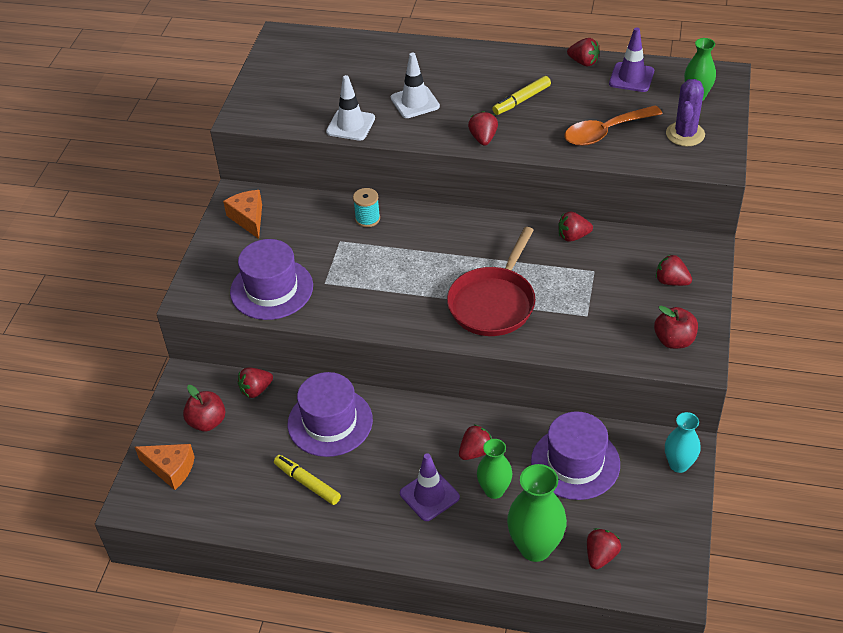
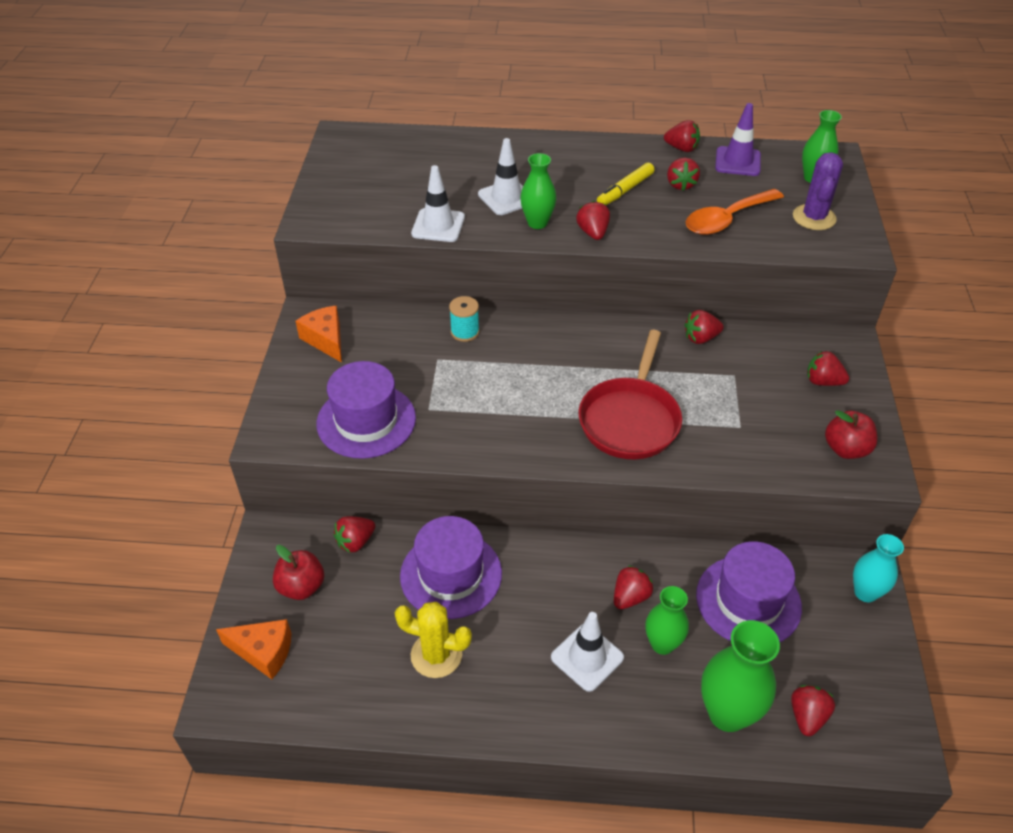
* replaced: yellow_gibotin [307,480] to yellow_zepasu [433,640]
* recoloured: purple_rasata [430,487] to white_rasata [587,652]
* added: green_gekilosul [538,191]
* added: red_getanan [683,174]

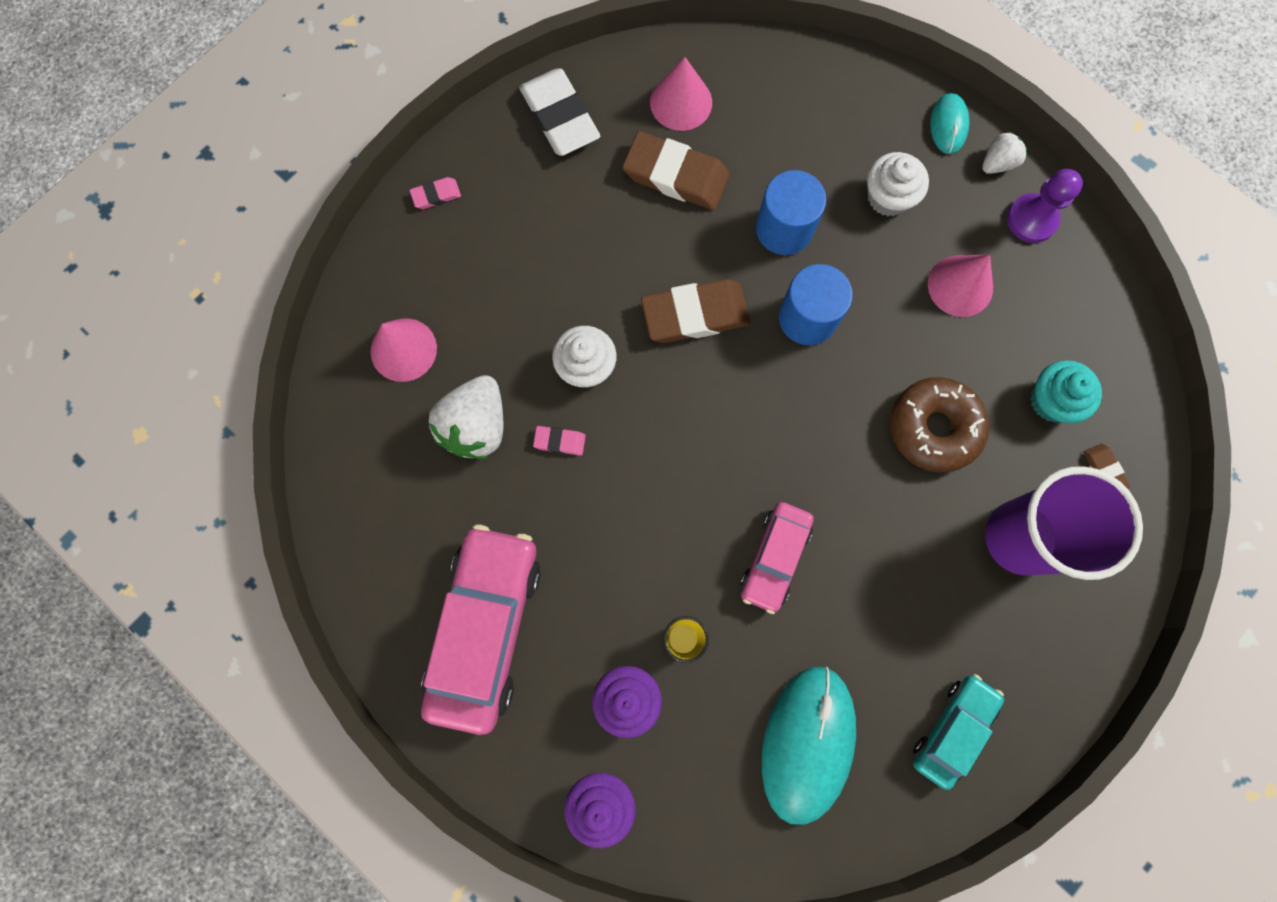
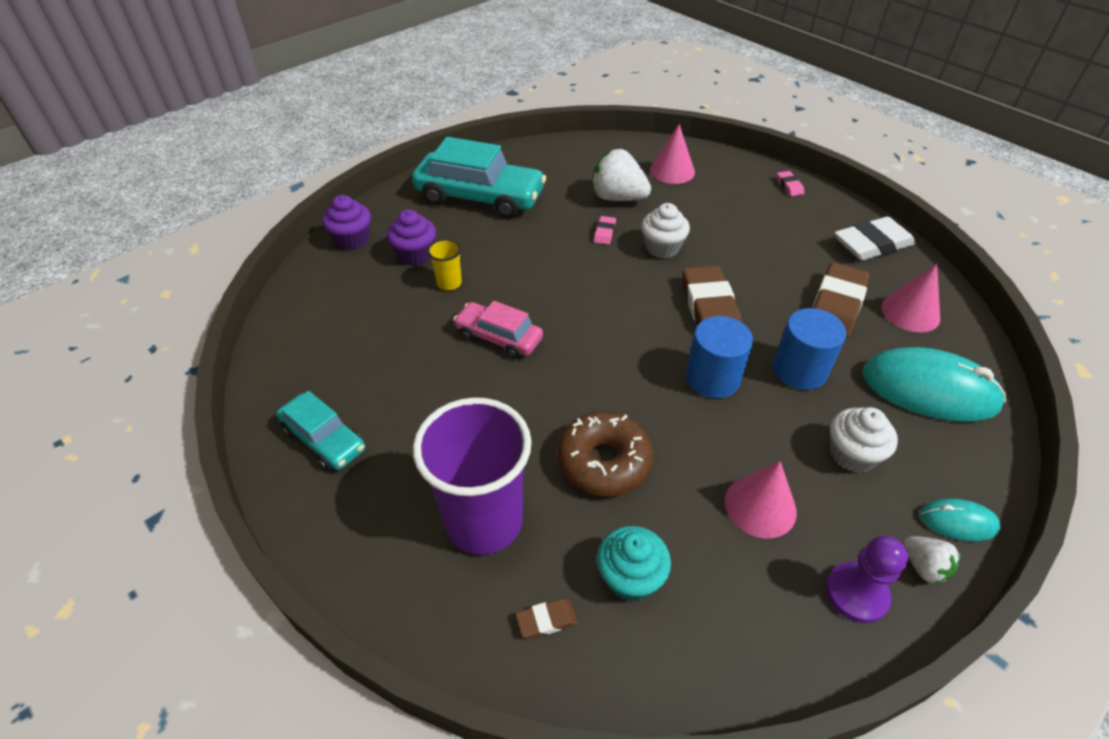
* recoloured: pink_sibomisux [481,629] to turquoise_sibomisux [479,177]
* moved: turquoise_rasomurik [809,746] to [934,384]

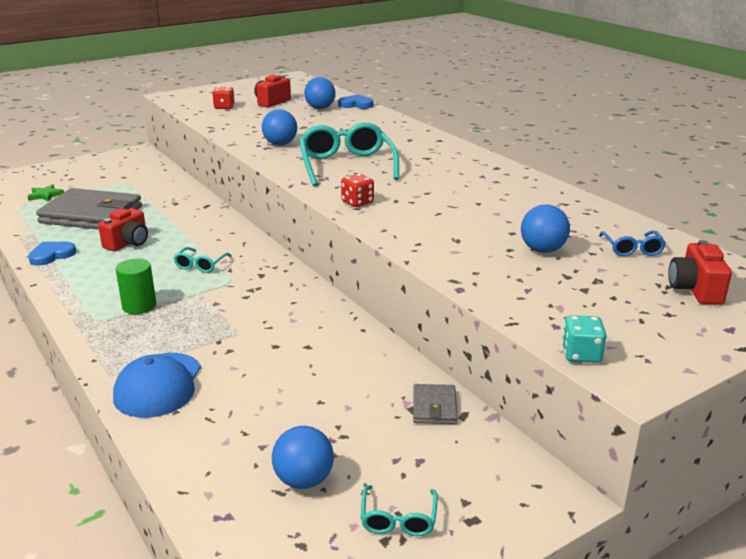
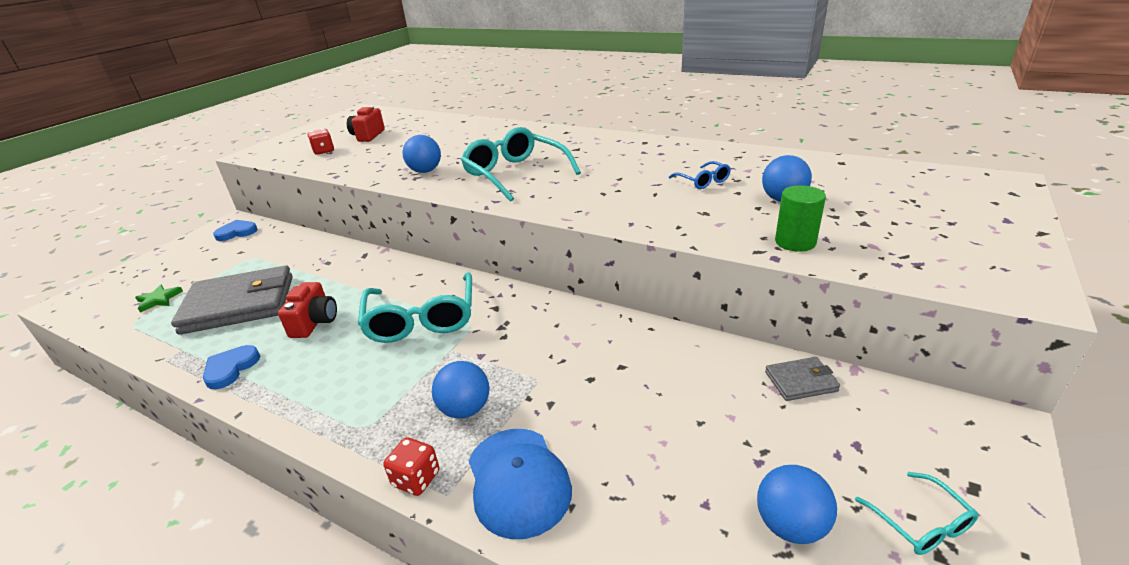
* moved: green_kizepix [136,286] to [800,218]
* resized: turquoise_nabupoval [202,260] = [415,307] x2.09
* moved: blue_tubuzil [319,93] to [460,390]
* moved: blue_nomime [356,101] to [235,230]
* moved: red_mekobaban [357,190] to [411,466]
* turned: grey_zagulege [435,404] = [802,379] 75 degrees counterclockwise
* removed: turquoise_mekobaban [584,339]
* moved: blue_nabupoval [632,243] to [700,175]
* removed: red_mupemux [700,272]

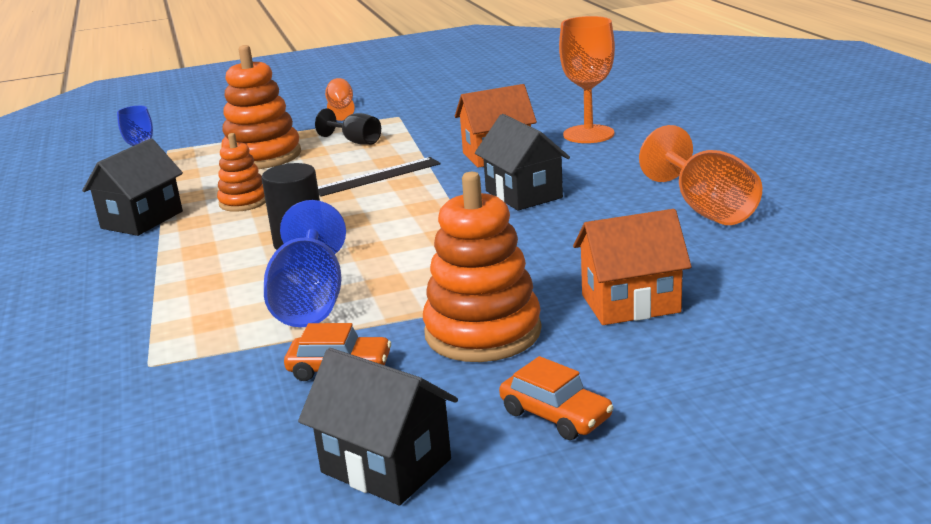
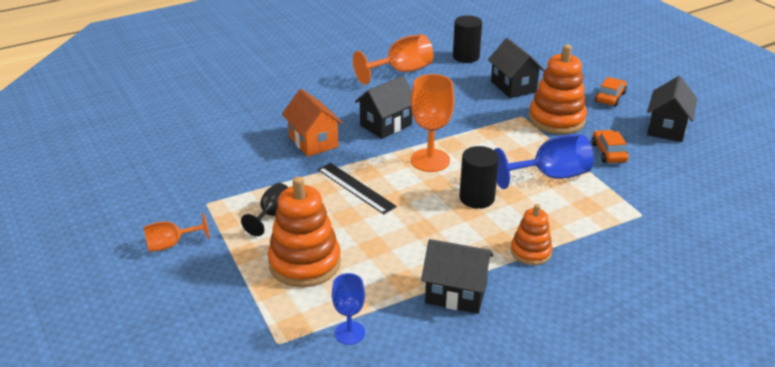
* moved: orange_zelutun [241,172] to [532,234]
* moved: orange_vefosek [587,79] to [432,123]
* recoloured: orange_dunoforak [632,267] to black_dunoforak [516,68]
* added: black_kizepix [467,39]

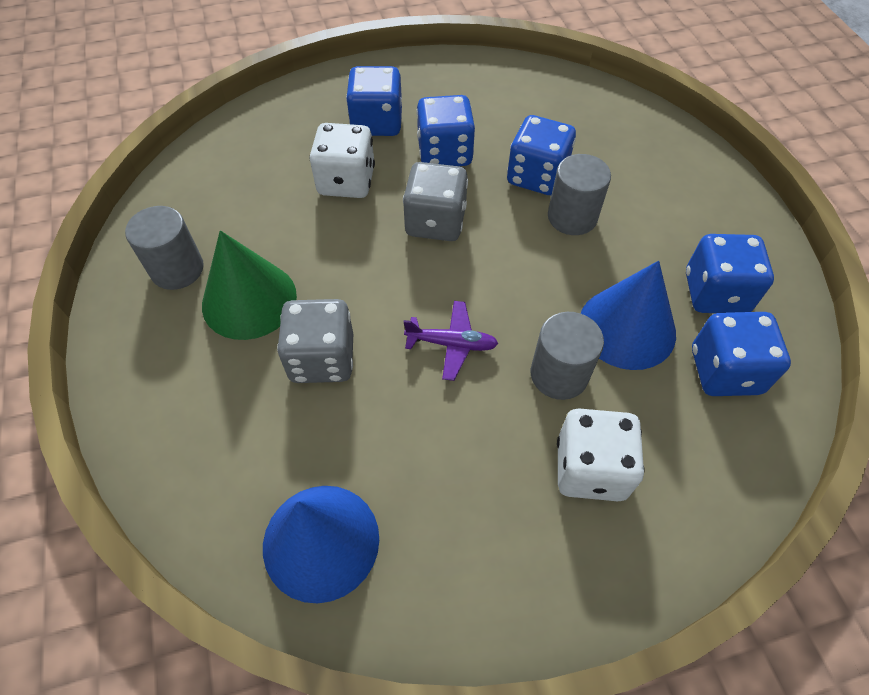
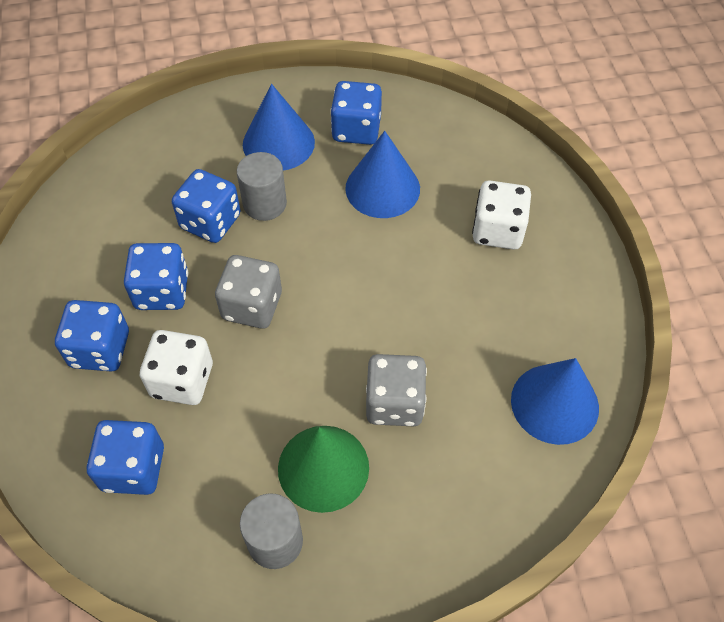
* removed: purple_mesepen [451,341]
* removed: grey_kizepix [567,356]
* moved: blue_mekobaban [741,354] to [125,457]
* added: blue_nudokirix [279,127]

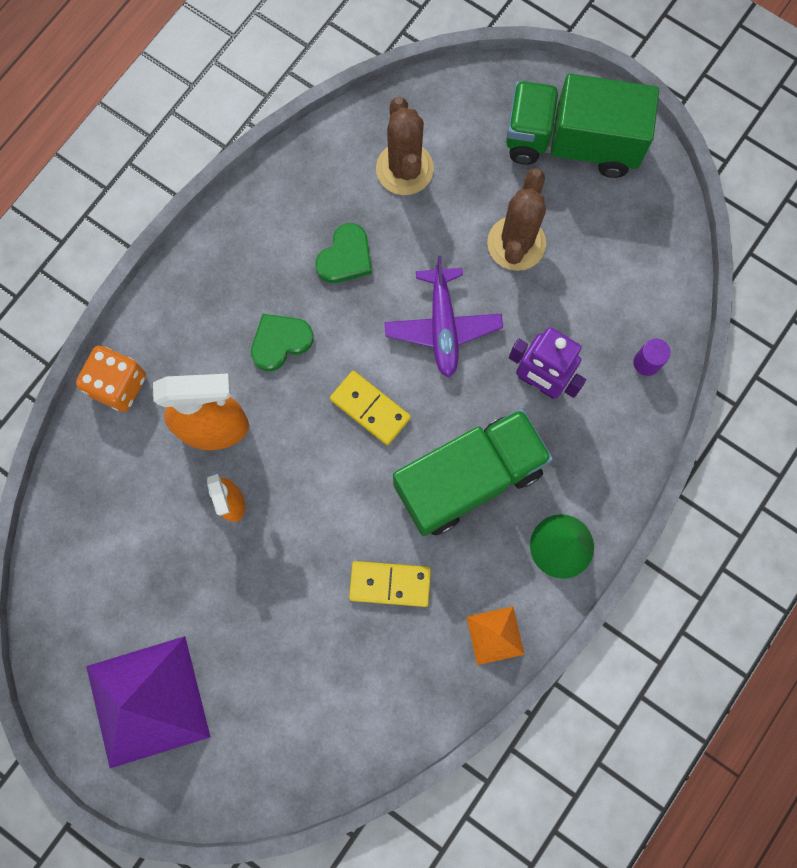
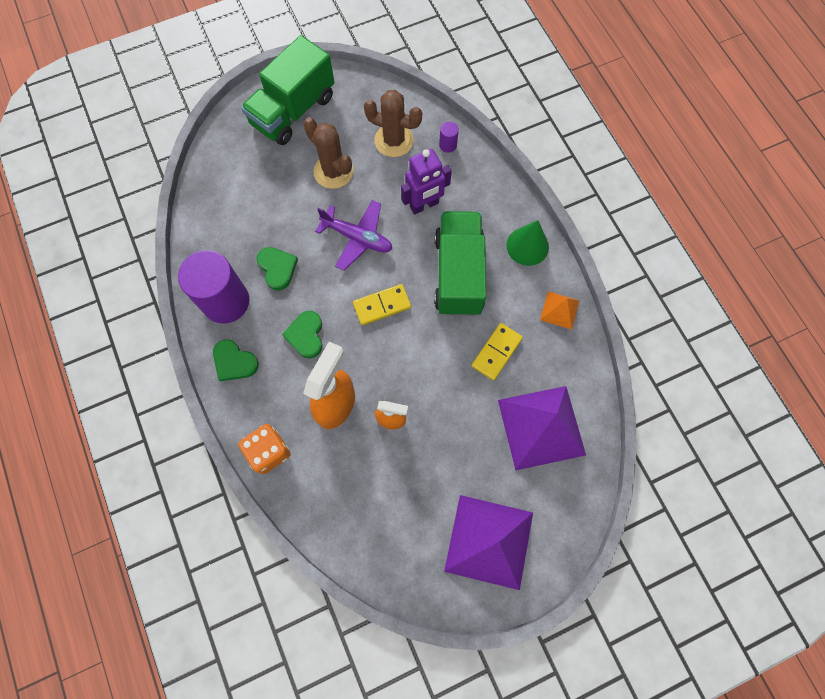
* moved: brown_zepasu [405,146] to [393,123]
* added: purple_kizepix [213,287]
* added: green_nomime [236,360]
* added: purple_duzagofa [542,428]

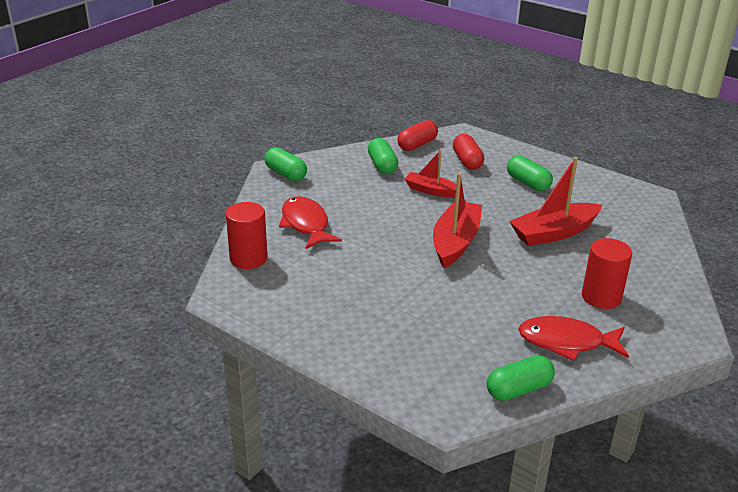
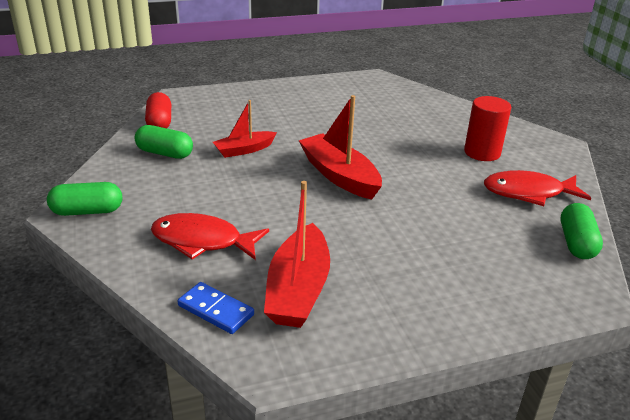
* replaced: red_kizepix [247,235] to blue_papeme [216,308]
* removed: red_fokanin [468,152]
* removed: green_fokanin [530,173]
* moved: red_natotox [555,201] to [297,254]
* turned: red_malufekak [573,338] = [537,188] 45 degrees clockwise

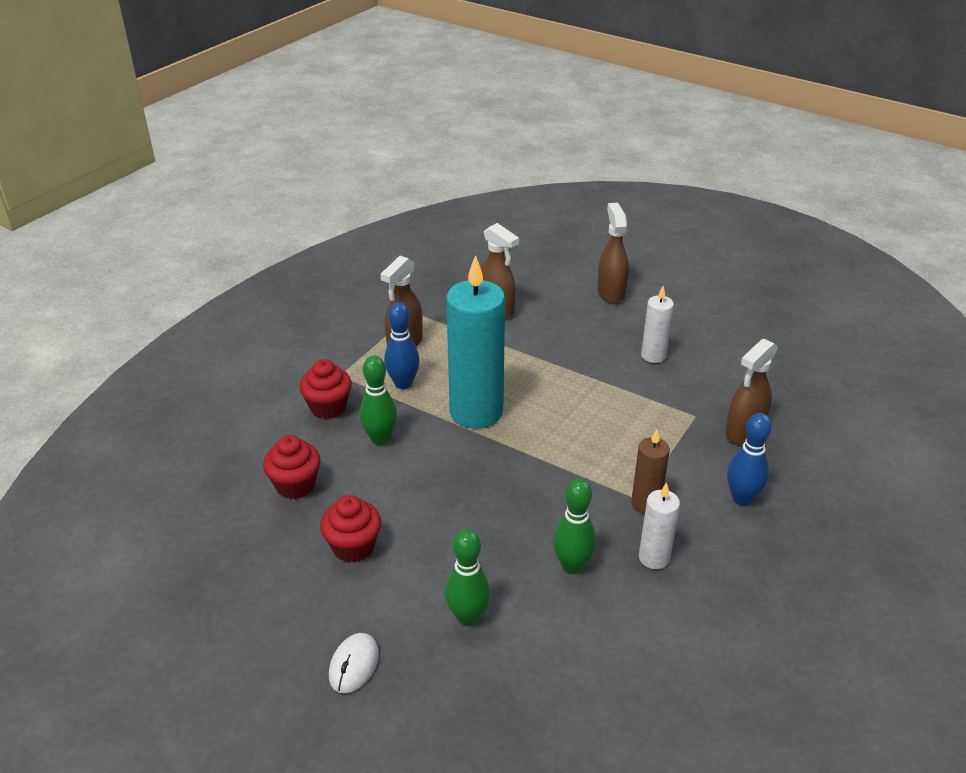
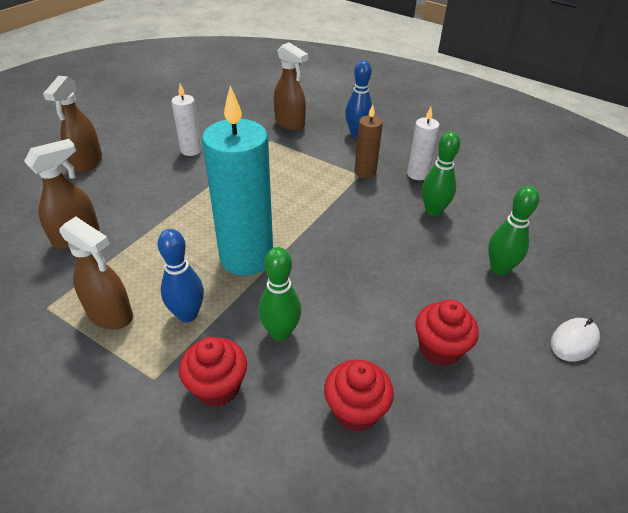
* turned: white_rasomurik [354,663] = [575,339] 60 degrees counterclockwise
* turned: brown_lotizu [613,253] = [72,124] 75 degrees counterclockwise

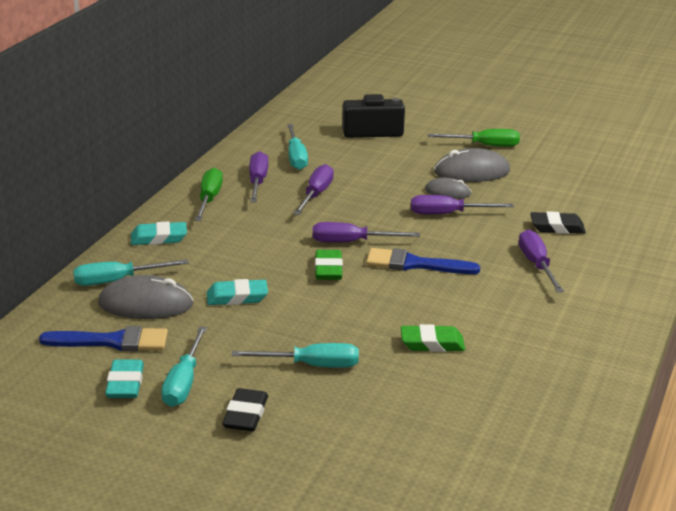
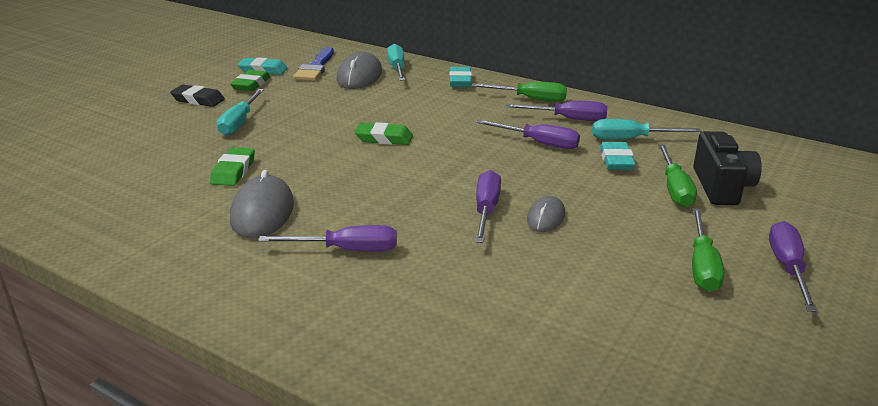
* replaced: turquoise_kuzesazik [184,366] to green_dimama [250,80]
* moved: turquoise_dimama [237,292] to [618,156]
* moved: purple_kuzesazik [366,232] to [793,266]
* removed: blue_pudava [423,261]
* moved: grey_rasomurik [472,165] to [262,204]
* removed: black_dimama [558,222]
* added: green_kuzesazik [677,175]

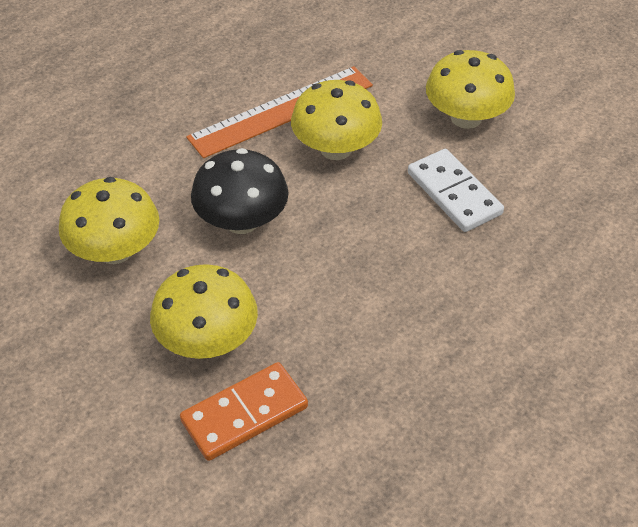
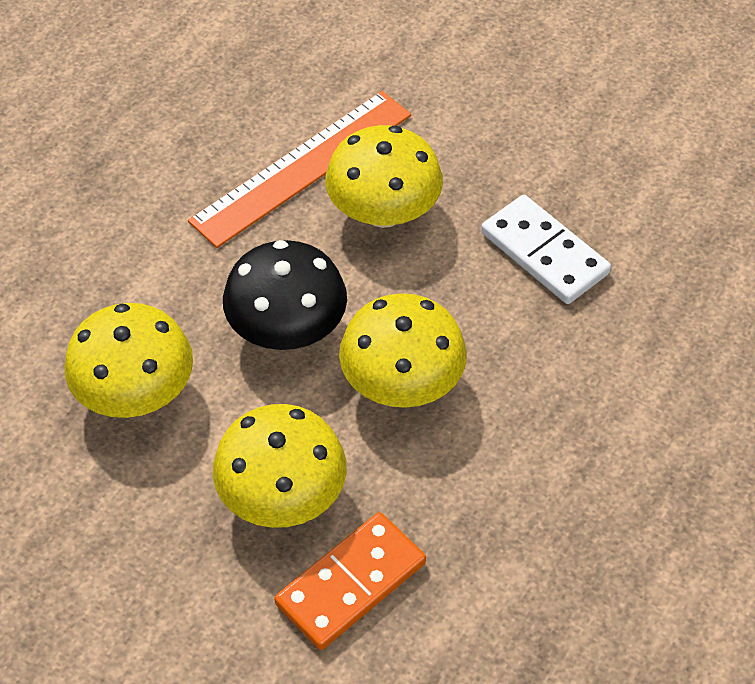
* moved: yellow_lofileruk [470,89] to [403,350]

